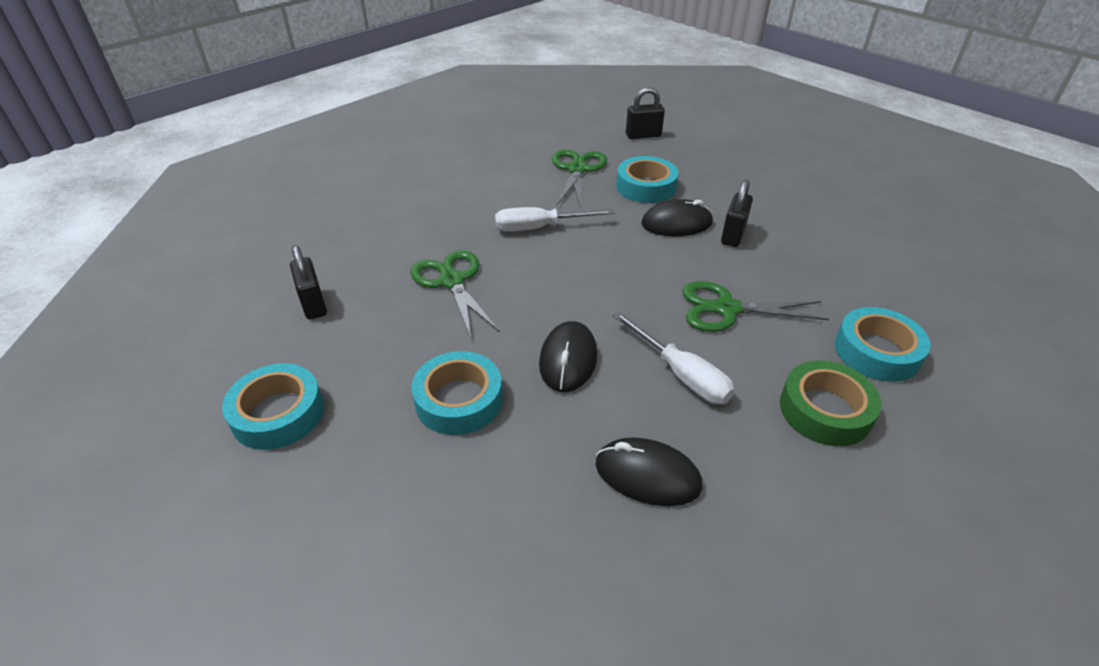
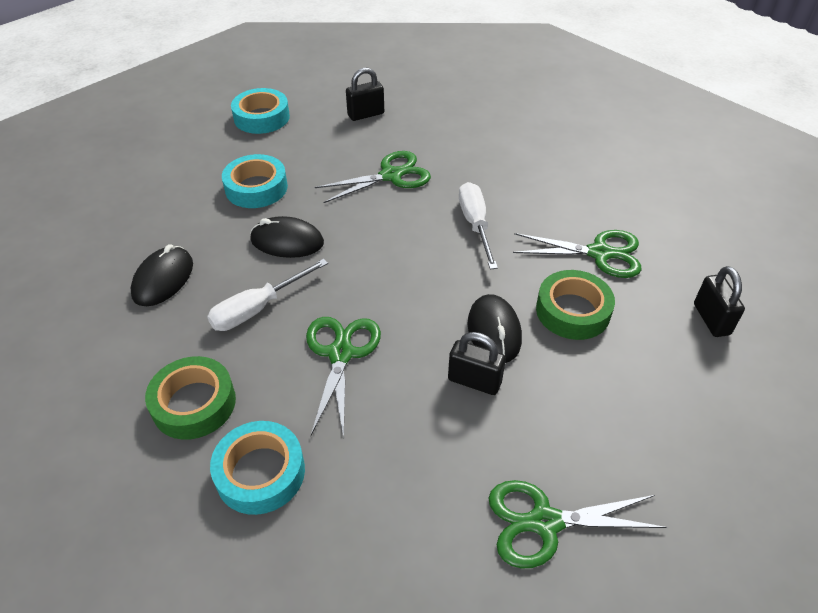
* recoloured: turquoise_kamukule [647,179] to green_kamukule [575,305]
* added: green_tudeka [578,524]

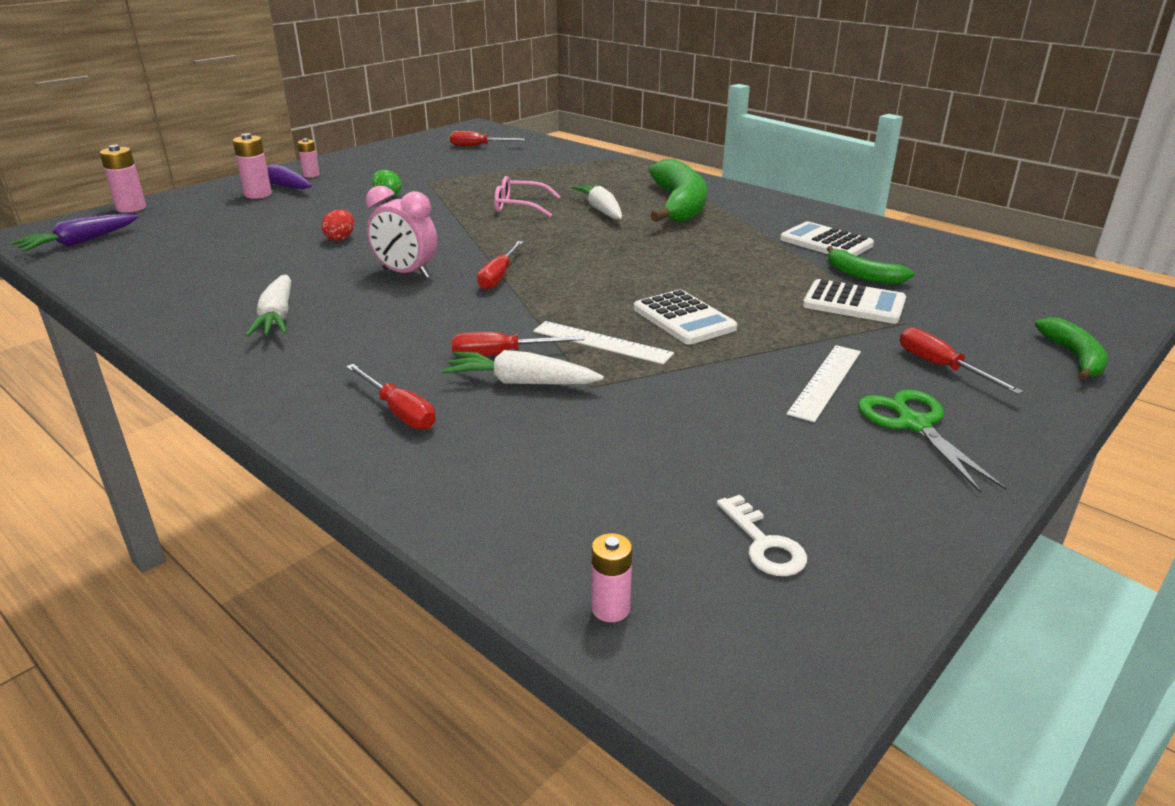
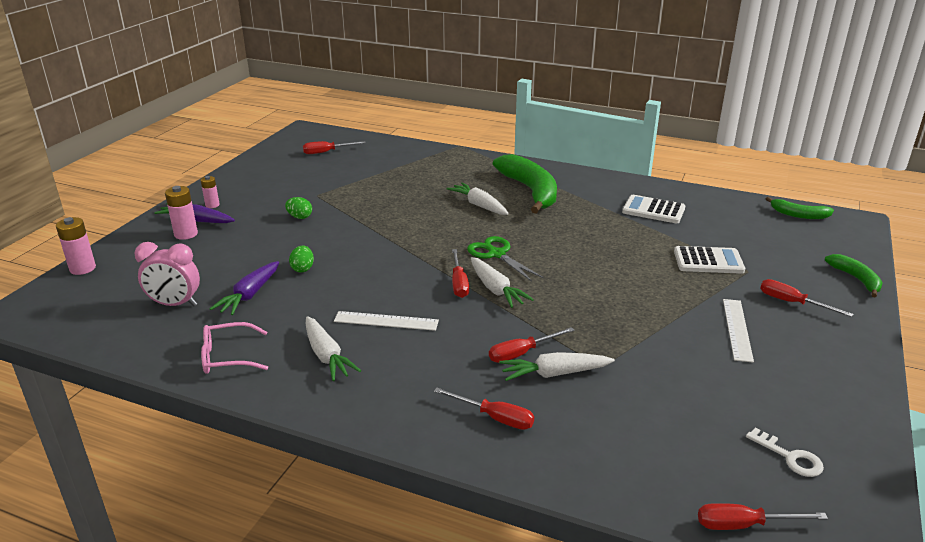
* moved: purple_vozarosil [74,233] to [244,288]
* recoloured: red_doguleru [337,225] to green_doguleru [301,258]
* moved: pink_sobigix [401,232] to [167,274]
* moved: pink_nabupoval [527,196] to [234,348]
* moved: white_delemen [603,343] to [386,321]
* replaced: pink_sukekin [611,577] to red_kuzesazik [763,516]
* removed: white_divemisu [685,317]
* moved: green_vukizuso [871,265] to [800,208]
* moved: green_tudeka [932,441] to [505,259]
* added: white_vozarosil [502,282]

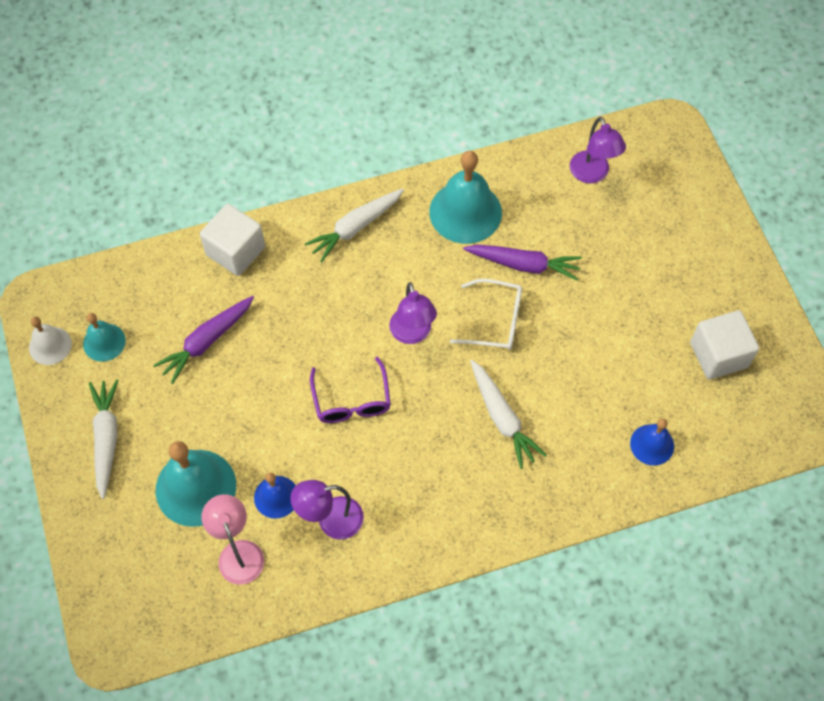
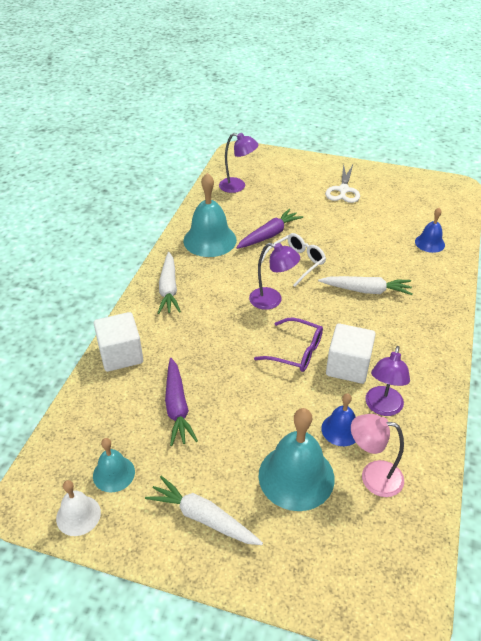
* moved: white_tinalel [724,345] to [351,353]
* added: white_tudeka [342,183]

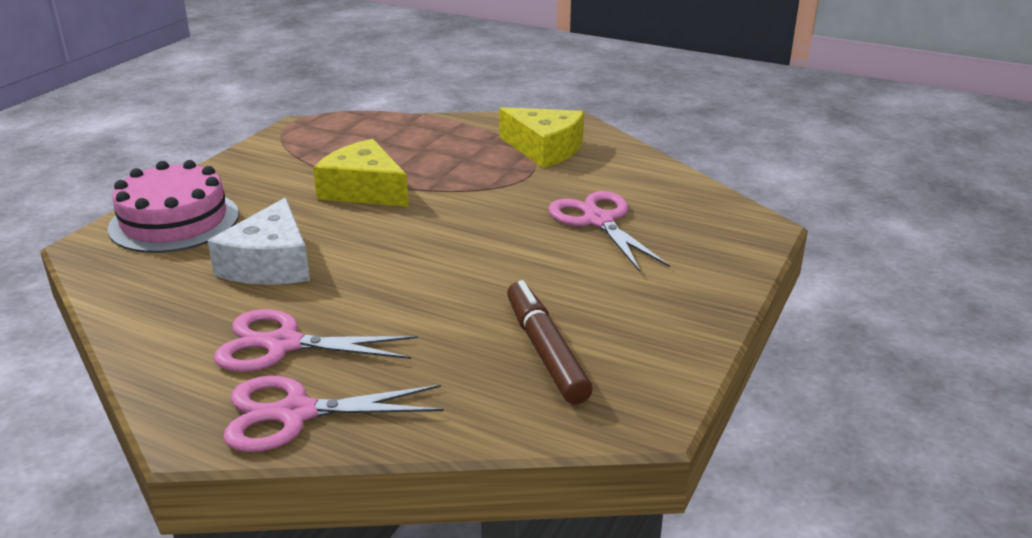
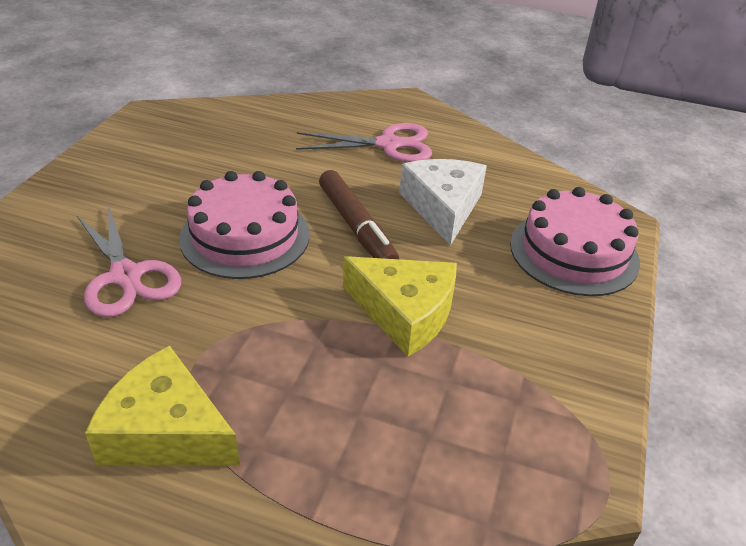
* removed: pink_tudeka [333,414]
* moved: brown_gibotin [550,342] to [359,214]
* added: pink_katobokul [244,225]

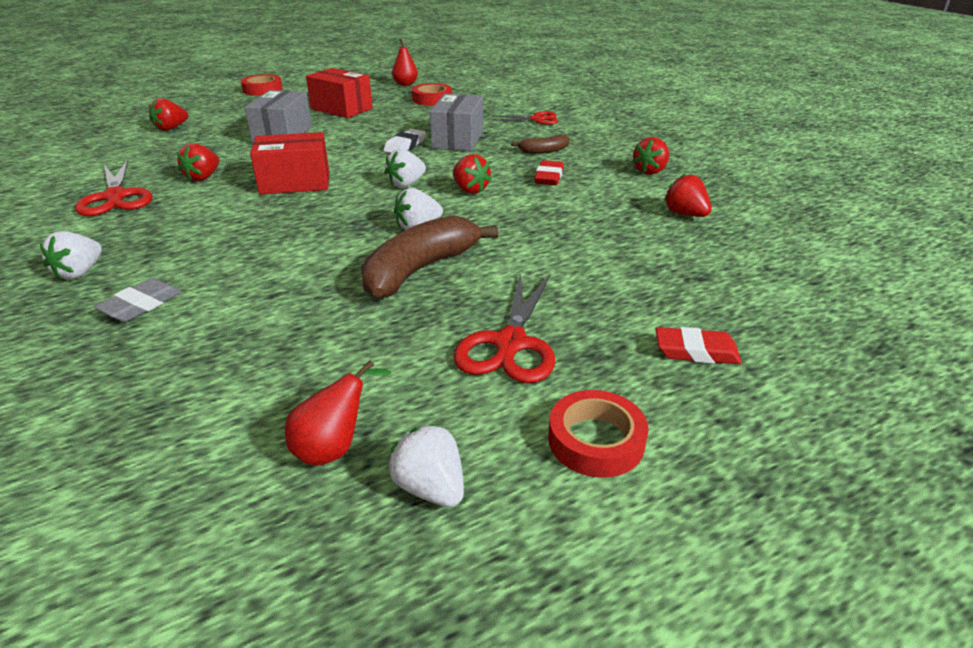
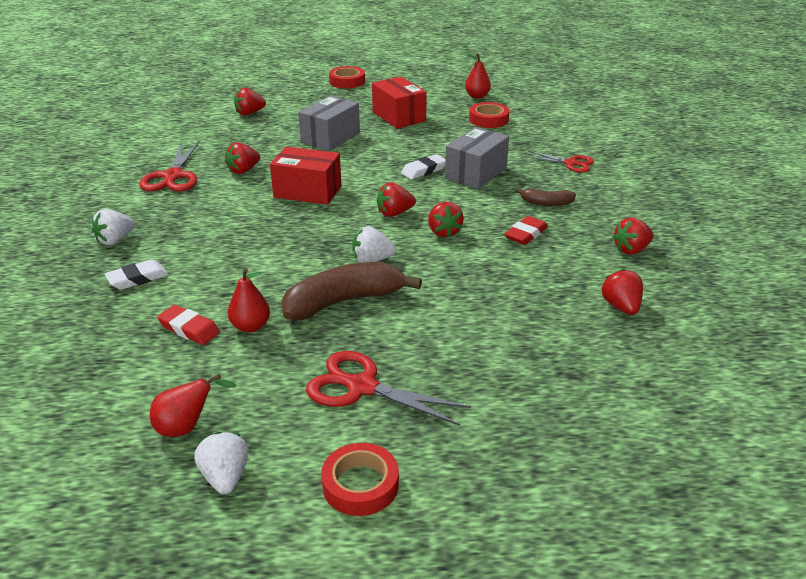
* recoloured: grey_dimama [138,300] to white_dimama [136,274]
* recoloured: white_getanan [405,168] to red_getanan [396,199]
* turned: red_tudeka [504,328] = [388,388] 75 degrees clockwise
* moved: red_dimama [699,345] to [188,325]
* added: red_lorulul [249,300]

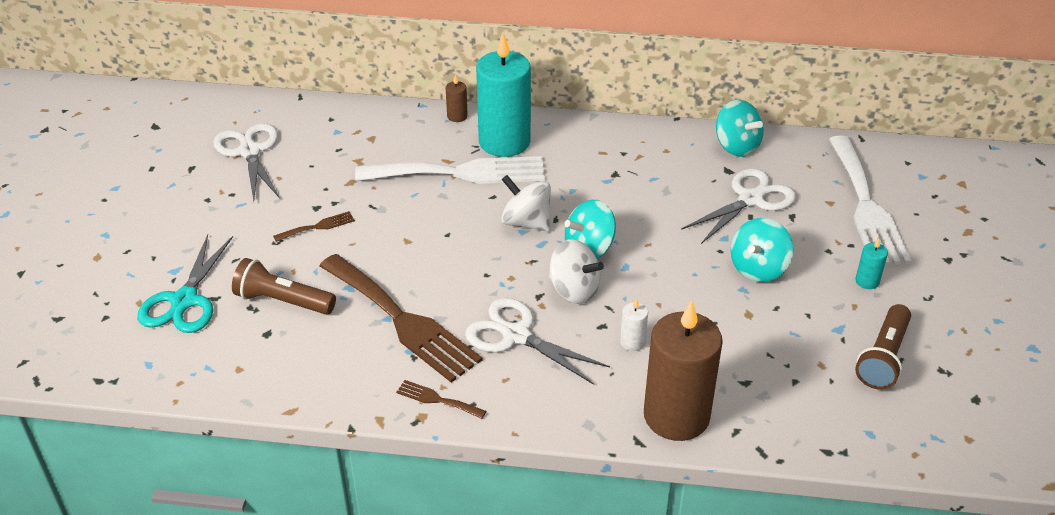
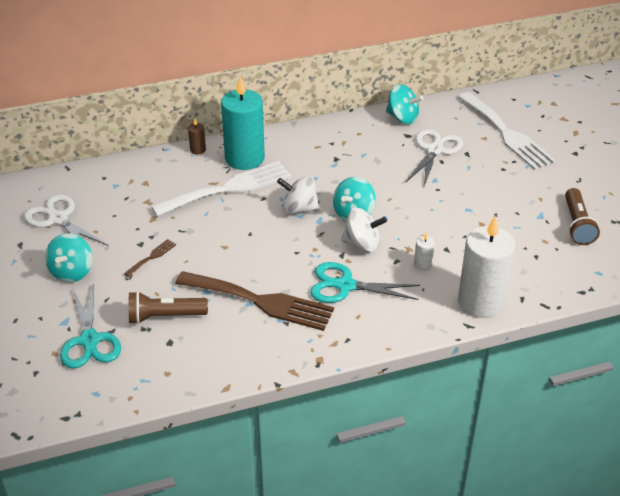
* removed: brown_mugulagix [441,399]
* recoloured: white_tudeka [537,341] to turquoise_tudeka [365,282]
* recoloured: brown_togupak [683,370] to white_togupak [487,266]
* moved: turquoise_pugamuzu [762,250] to [68,258]
* removed: turquoise_togupak [871,263]

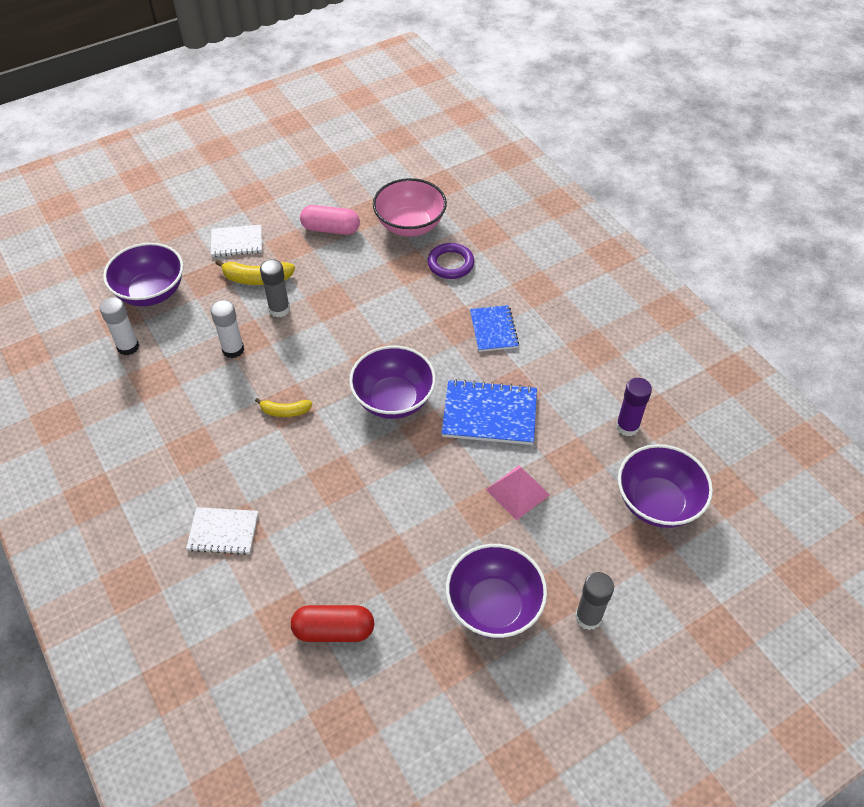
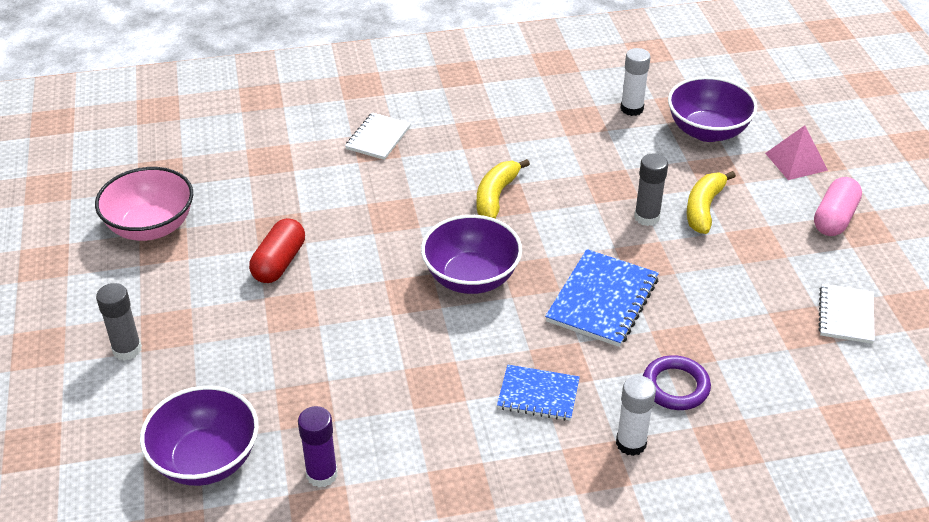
* moved: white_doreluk [227,329] to [636,415]
* moved: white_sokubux [236,241] to [847,314]
* resized: yellow_vukizuso [283,407] = [503,189] x1.56
* moved: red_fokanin [332,623] to [277,250]
* moved: pink_fokanin [330,220] to [838,206]
* moved: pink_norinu [410,207] to [144,204]
* moved: blue_sokubux [489,412] to [602,298]
* removed: purple_norinu [496,591]
* moved: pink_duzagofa [518,493] to [796,152]

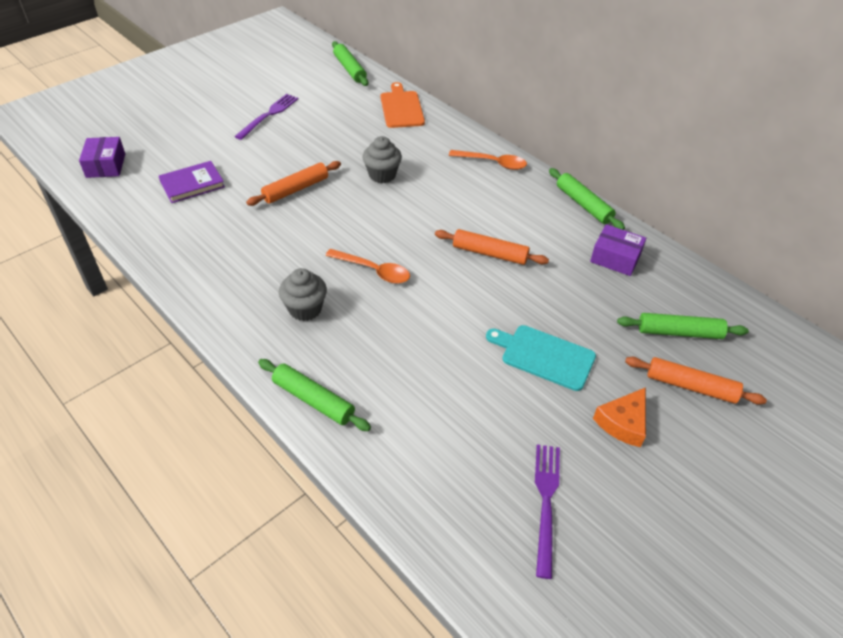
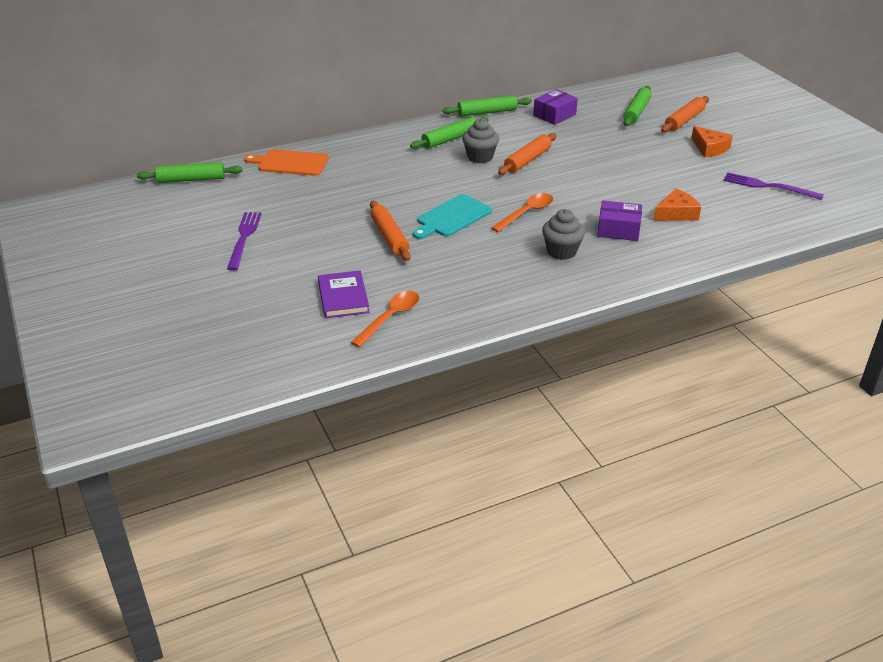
* moved: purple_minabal [102,157] to [619,221]
* turned: purple_mugulagix [266,117] = [244,241] 45 degrees clockwise
* moved: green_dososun [314,395] to [449,133]
* moved: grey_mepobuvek [382,159] to [480,140]
* moved: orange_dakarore [488,160] to [384,319]
* moved: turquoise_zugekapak [541,358] to [452,216]
* added: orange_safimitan [677,205]

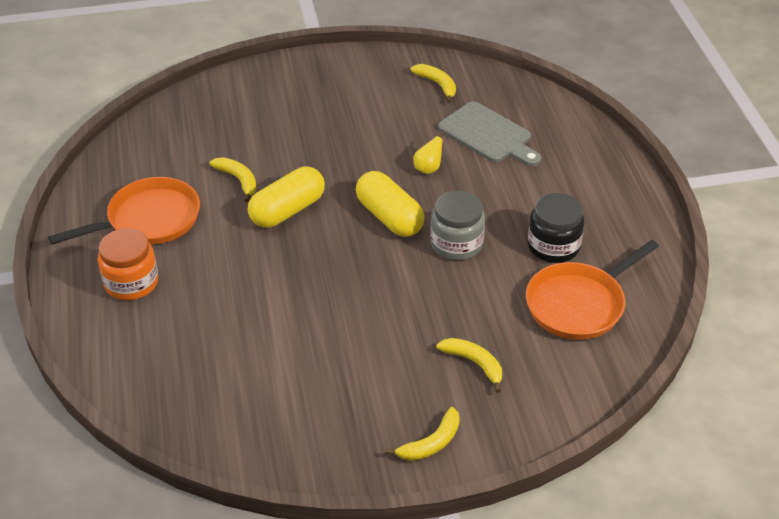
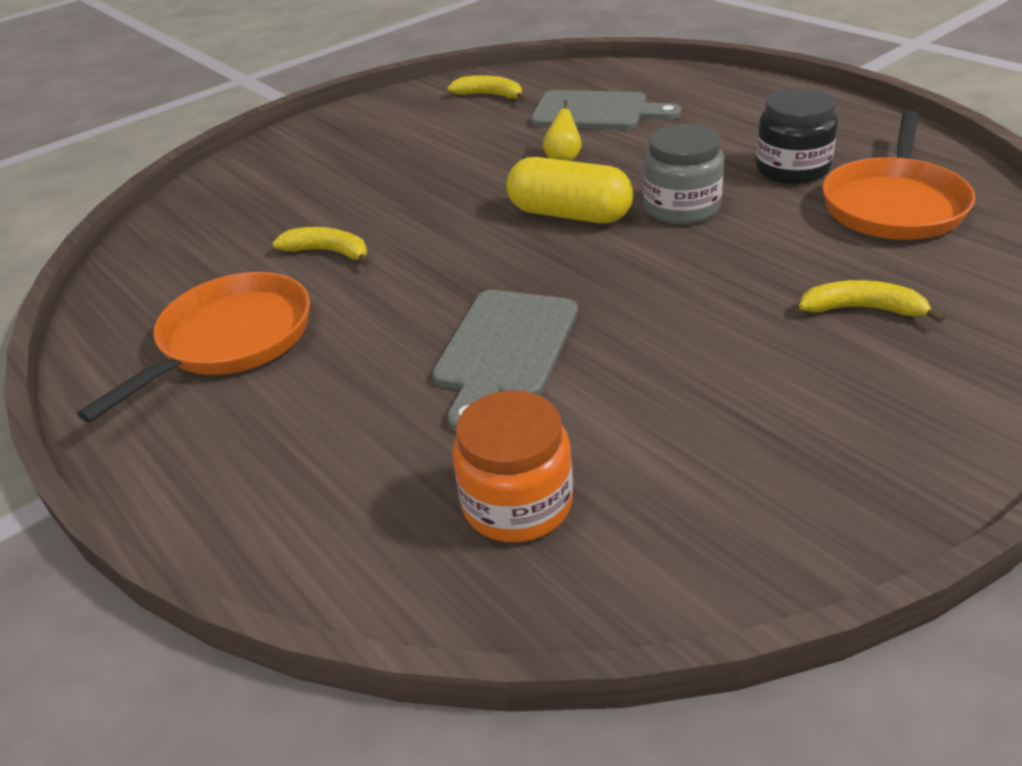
* moved: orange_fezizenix [128,264] to [512,466]
* removed: yellow_fokanin [286,197]
* removed: yellow_vukizuso [422,434]
* added: grey_zugekapak [505,360]

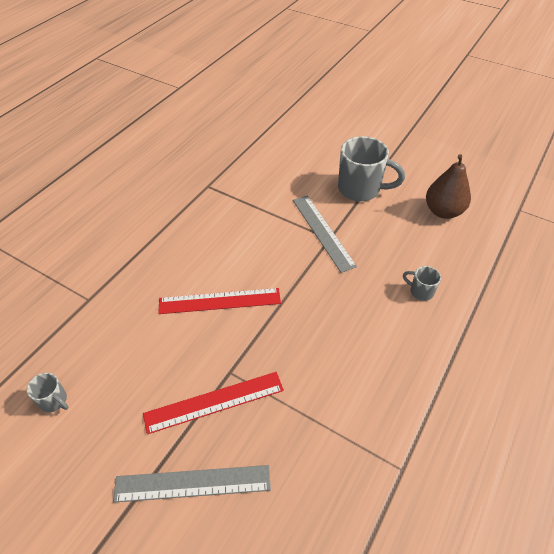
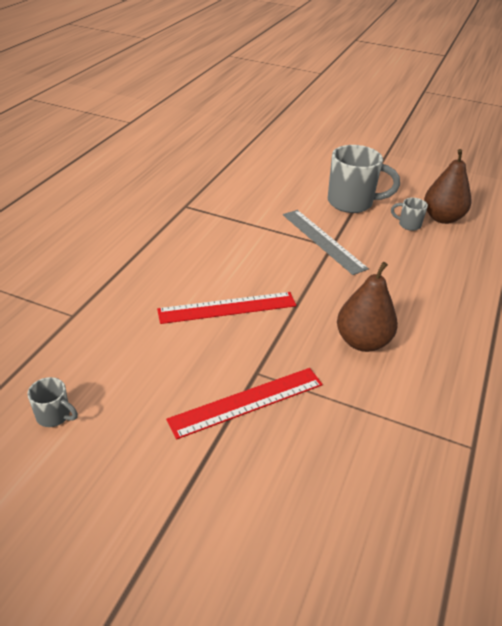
* removed: grey_delemen [192,484]
* moved: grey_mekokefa [422,283] to [409,214]
* added: brown_lorulul [367,307]

